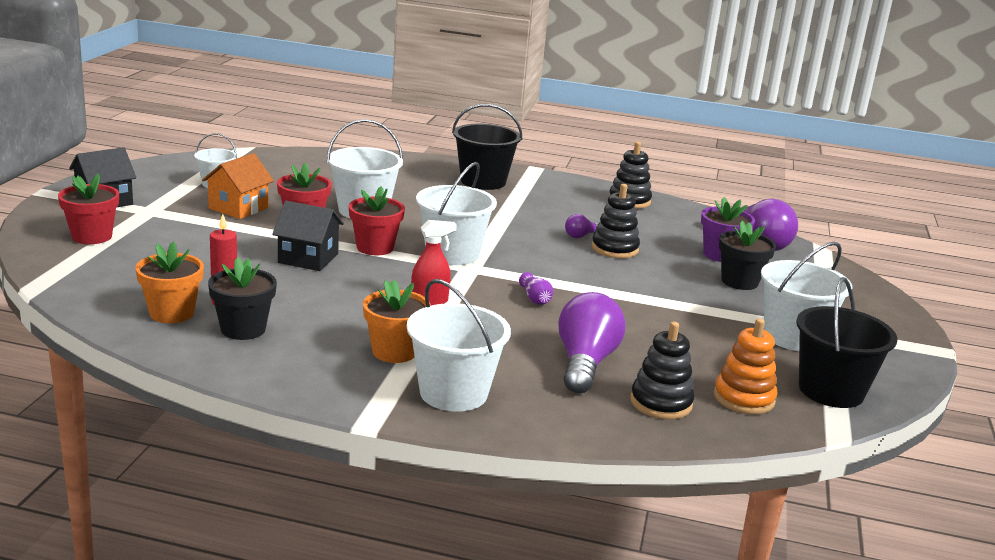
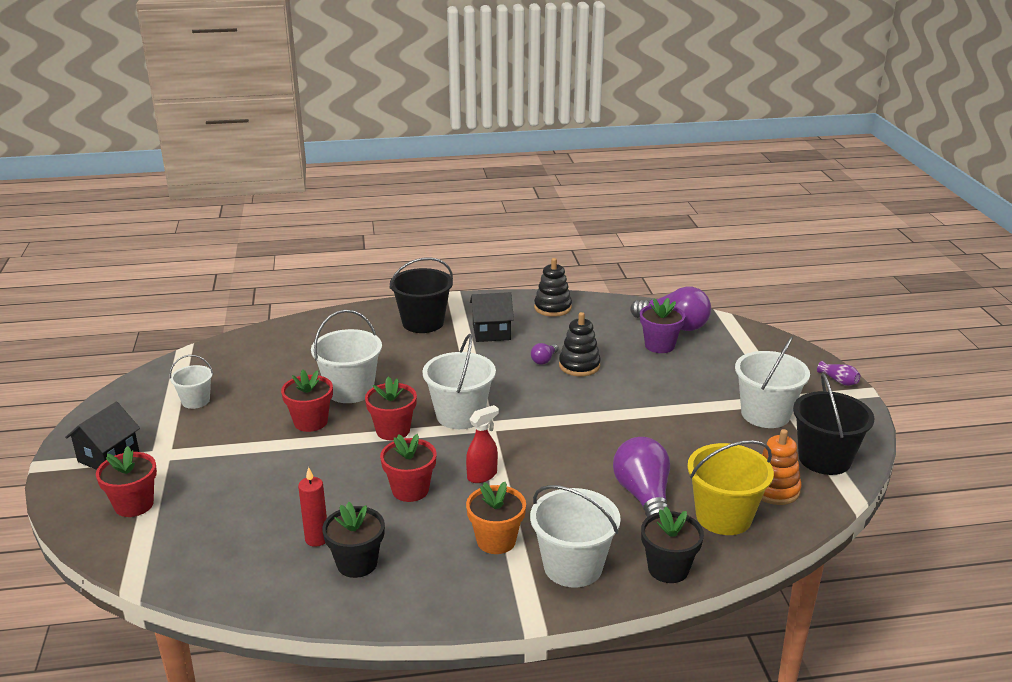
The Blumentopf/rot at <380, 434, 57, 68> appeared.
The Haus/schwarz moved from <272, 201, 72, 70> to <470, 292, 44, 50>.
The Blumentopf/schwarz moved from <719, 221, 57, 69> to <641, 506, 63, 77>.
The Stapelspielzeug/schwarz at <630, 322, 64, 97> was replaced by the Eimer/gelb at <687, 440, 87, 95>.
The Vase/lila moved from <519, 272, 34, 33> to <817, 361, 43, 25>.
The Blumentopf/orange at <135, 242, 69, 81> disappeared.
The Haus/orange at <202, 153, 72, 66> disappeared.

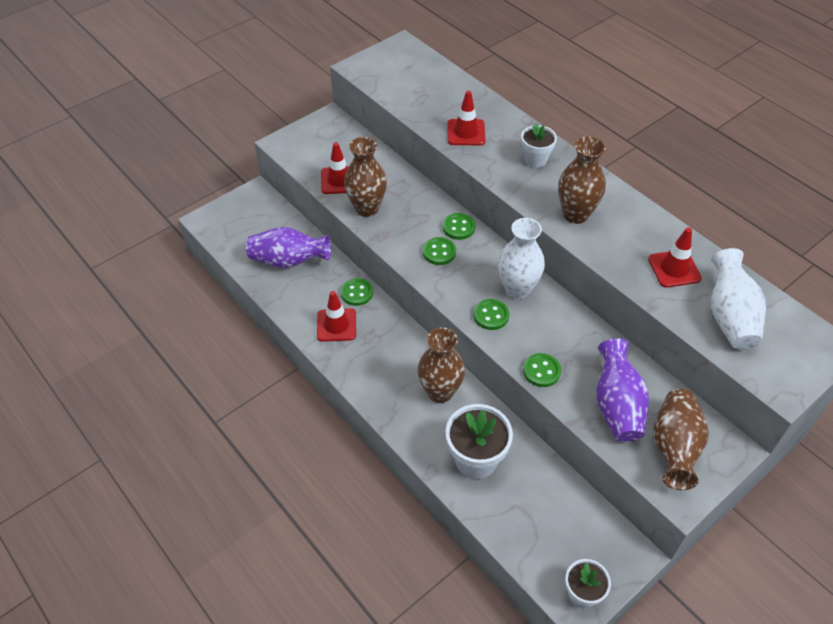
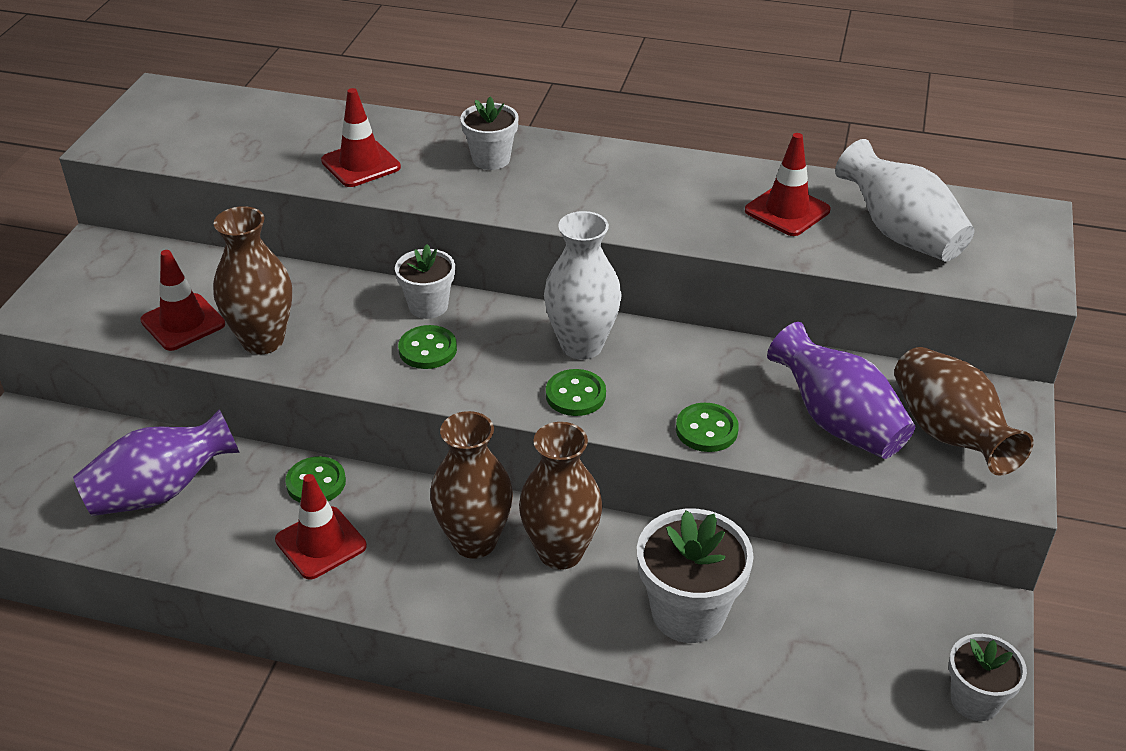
The Knopf/grün at <443, 213, 32, 27> was replaced by the Blumentopf/weiß at <395, 244, 60, 75>.
The Vase/braun moved from <558, 136, 48, 88> to <430, 411, 83, 148>.

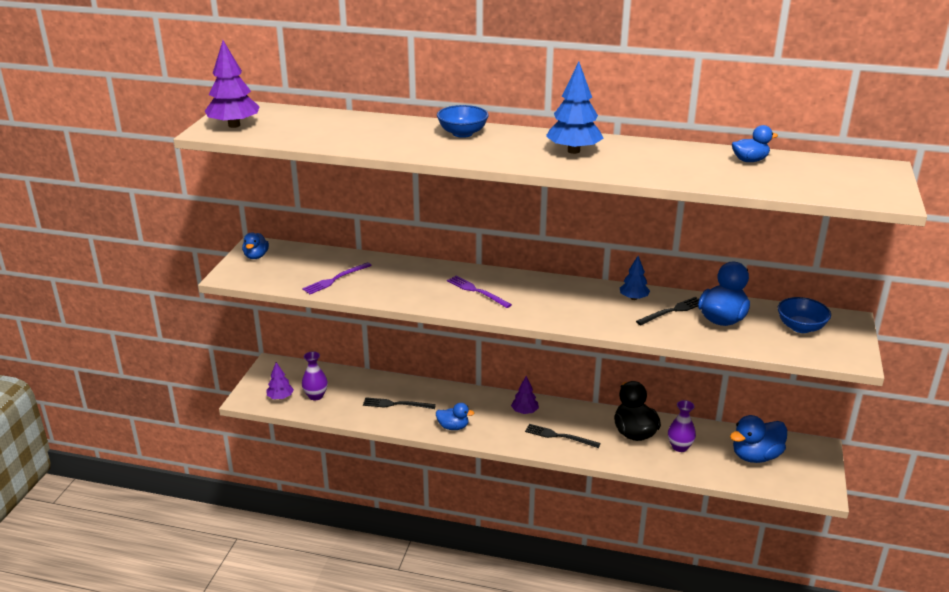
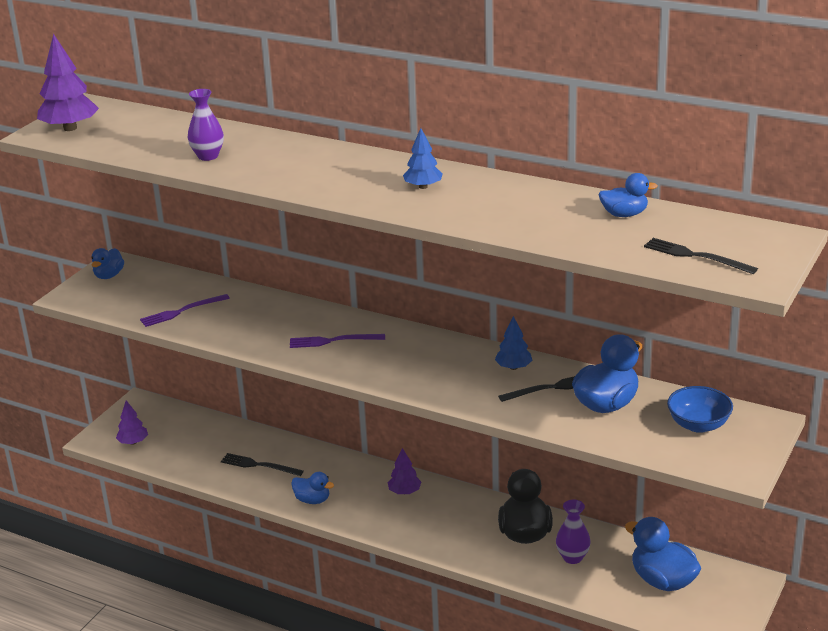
The Vase/lila moved from <302, 351, 26, 49> to <188, 89, 36, 72>.
The Gabel/lila at <447, 276, 65, 32> turned 60 degrees counterclockwise.
The Baum/blau at <546, 62, 58, 92> changed to 0.59 times the size.
The Ente/blau at <730, 415, 57, 48> turned 60 degrees clockwise.
The Gabel/schwarz moved from <525, 424, 76, 24> to <644, 238, 114, 36>.
The Schüssel/blau at <437, 105, 52, 33> disappeared.

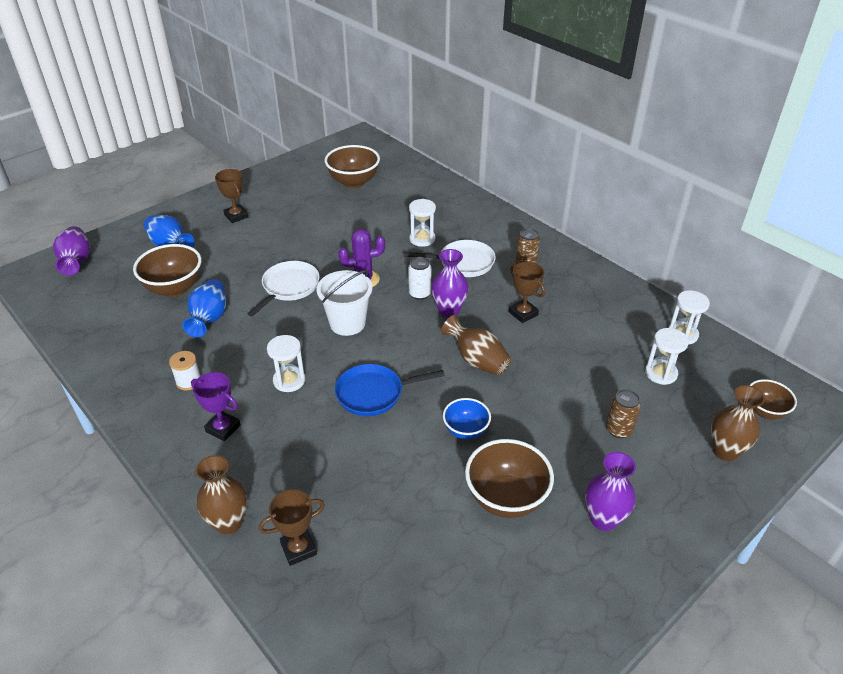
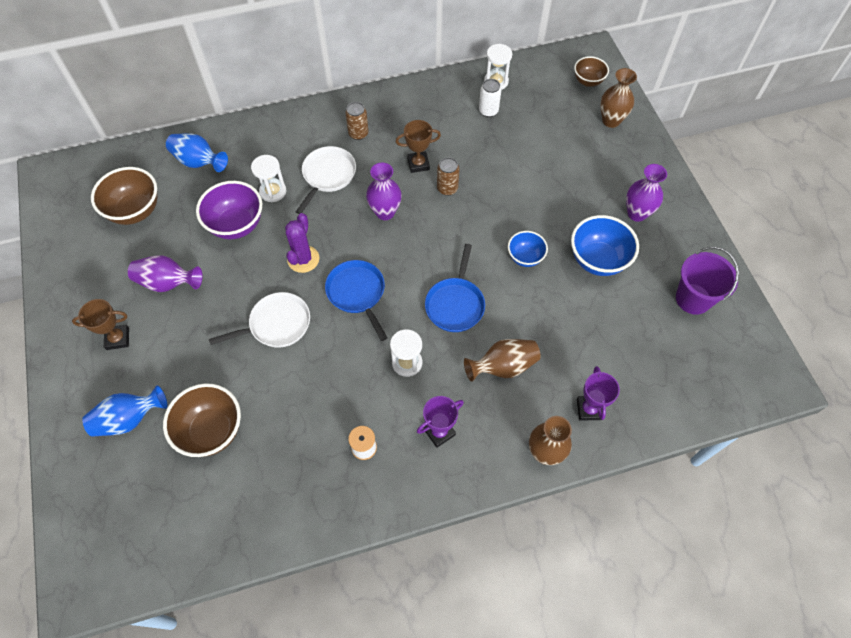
The Vase/lila moved from <53, 226, 37, 49> to <128, 255, 75, 37>.
The Vase/blau moved from <183, 279, 43, 58> to <166, 133, 62, 39>.
The Schüssel/lila at <196, 181, 66, 58> appeared.
The Pfanne/weiß at <247, 261, 72, 56> turned 105 degrees clockwise.
The Eimer/weiß at <317, 270, 56, 66> was replaced by the Pfanne/blau at <325, 260, 63, 81>.
The Dose/braun moved from <606, 389, 35, 49> to <437, 157, 23, 39>.
The Vase/braun moved from <441, 315, 70, 60> to <464, 339, 77, 43>.
The Dose/weiß moved from <408, 257, 23, 43> to <479, 79, 22, 38>.
The Schüssel/braun at <465, 439, 89, 79> became the Schüssel/blau at <571, 215, 68, 61>.
The Pokal/braun at <259, 489, 66, 77> became the Pokal/lila at <577, 366, 43, 55>.
The Eimer/lila at <676, 247, 63, 68> appeared.
The Sanduhr/weiß at <645, 328, 44, 57> disappeared.

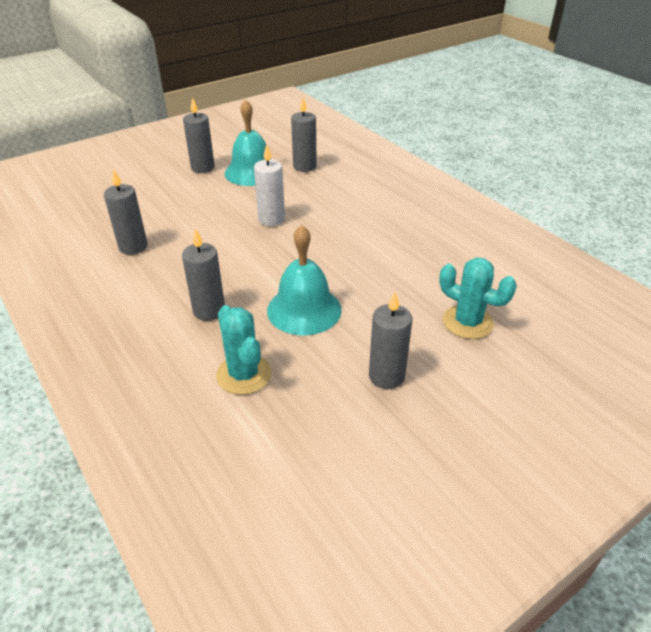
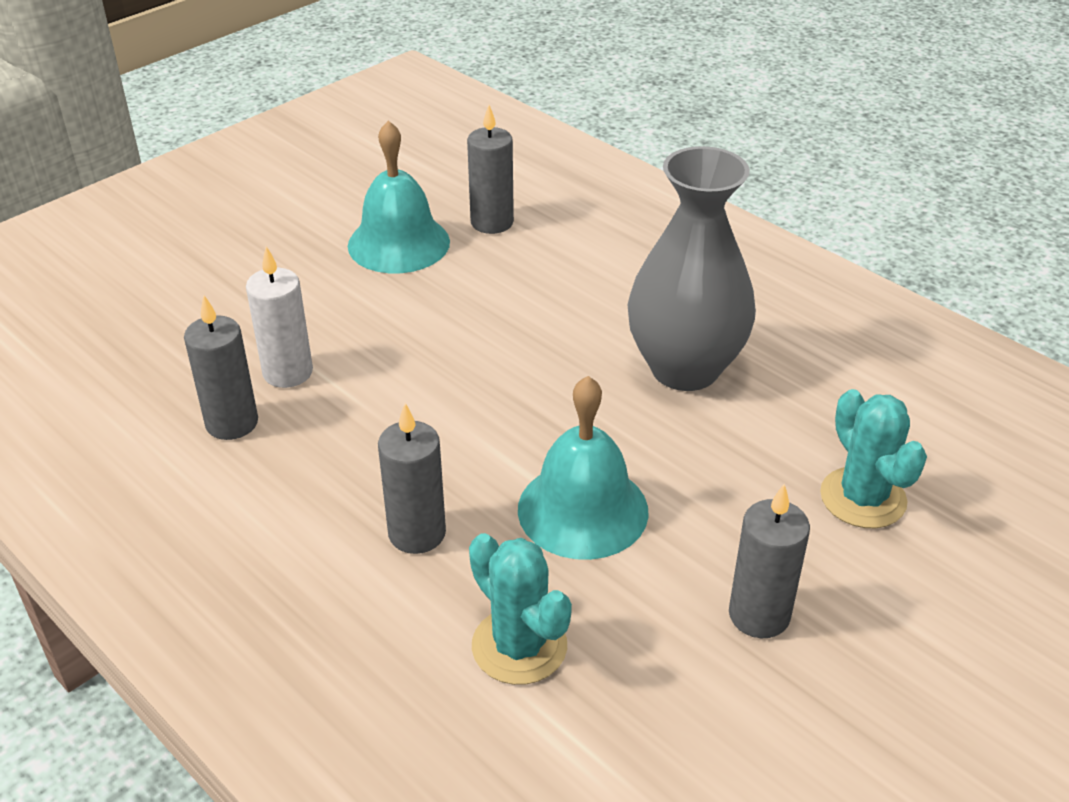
The Kerze/weiß moved from <254, 144, 31, 82> to <246, 246, 67, 142>.
The Vase/grau at <628, 146, 128, 245> appeared.
The Kaktus/türkis at <439, 257, 78, 82> turned 45 degrees clockwise.
The Kerze/grau at <183, 97, 32, 76> disappeared.

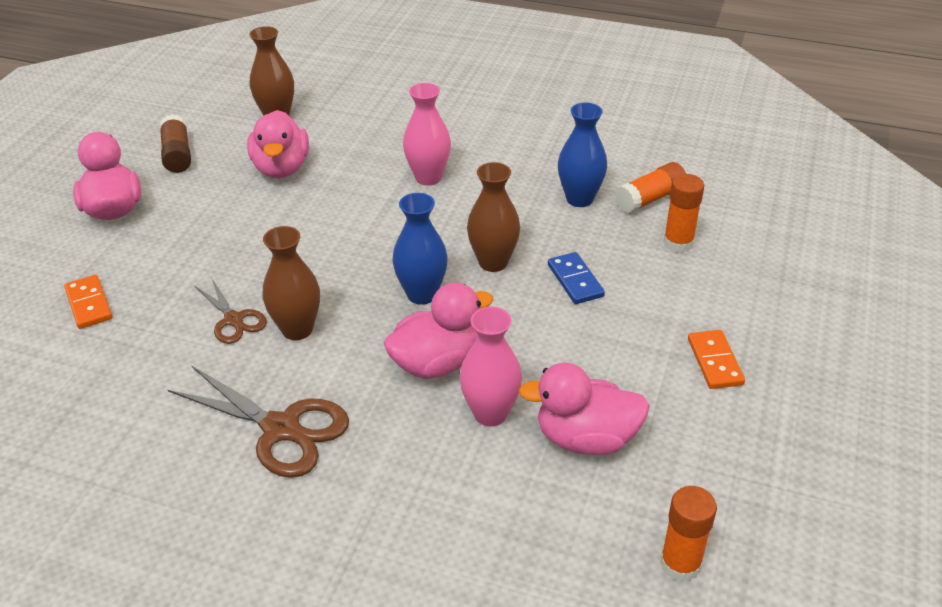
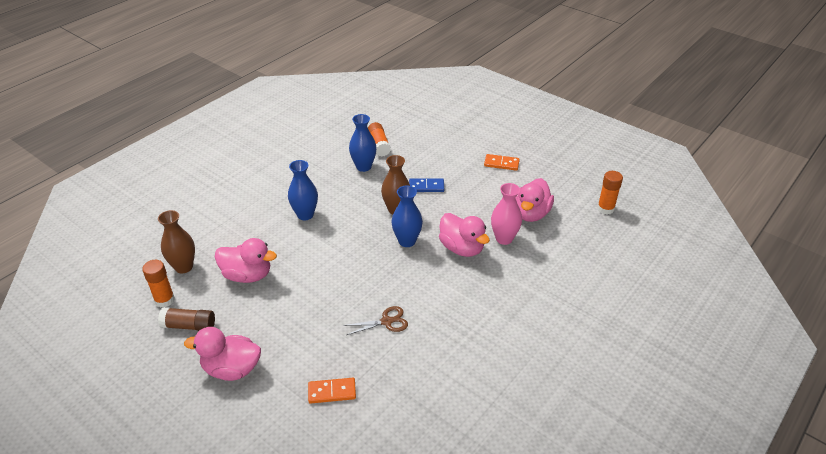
The Klebestift/orange moved from <663, 174, 41, 79> to <142, 260, 33, 47>.
The Vase/rosa at <403, 83, 48, 103> became the Vase/blau at <288, 160, 30, 60>.
The Ente/rosa at <384, 283, 109, 96> turned 150 degrees clockwise.
The Schere/braun at <168, 365, 181, 113> disappeared.
The Vase/braun at <263, 226, 57, 114> disappeared.

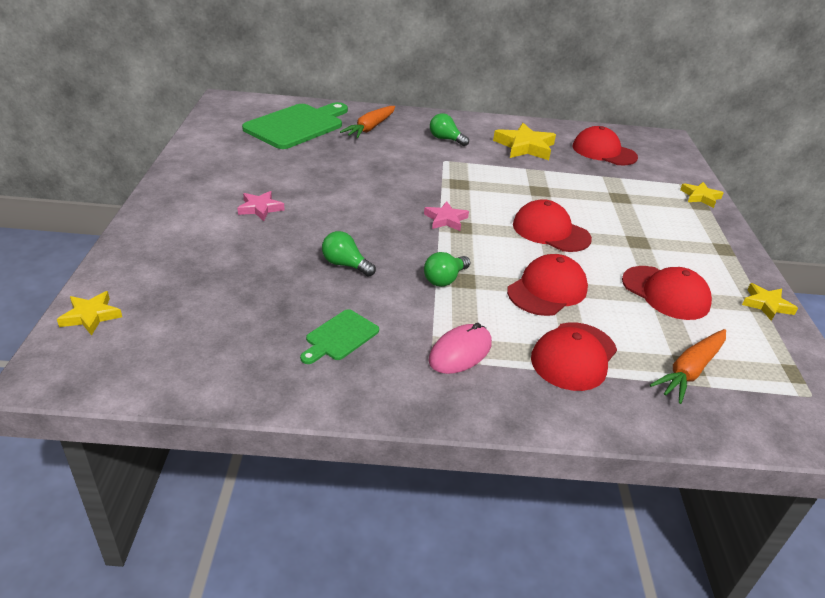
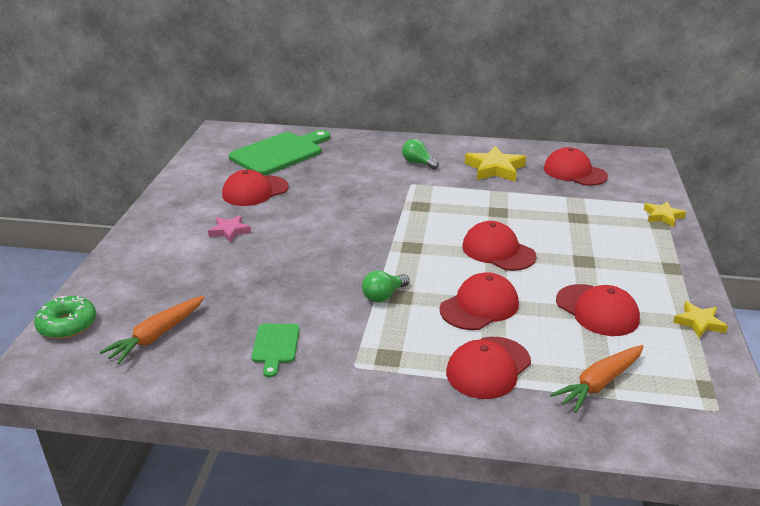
The Stern/gelb at <57, 291, 65, 45> was replaced by the Donut/grün at <34, 296, 62, 43>.
The Karotte/orange moved from <340, 106, 55, 32> to <99, 296, 105, 69>.
The Kappe/rot at <222, 170, 67, 36> appeared.
The Schneidebrett/grün at <300, 309, 79, 55> turned 45 degrees counterclockwise.
The Glühbirne/grün at <322, 231, 54, 46> disappeared.
The Stern/rosa at <424, 201, 45, 30> disappeared.
The Computermaus/rosa at <429, 323, 63, 51> disappeared.

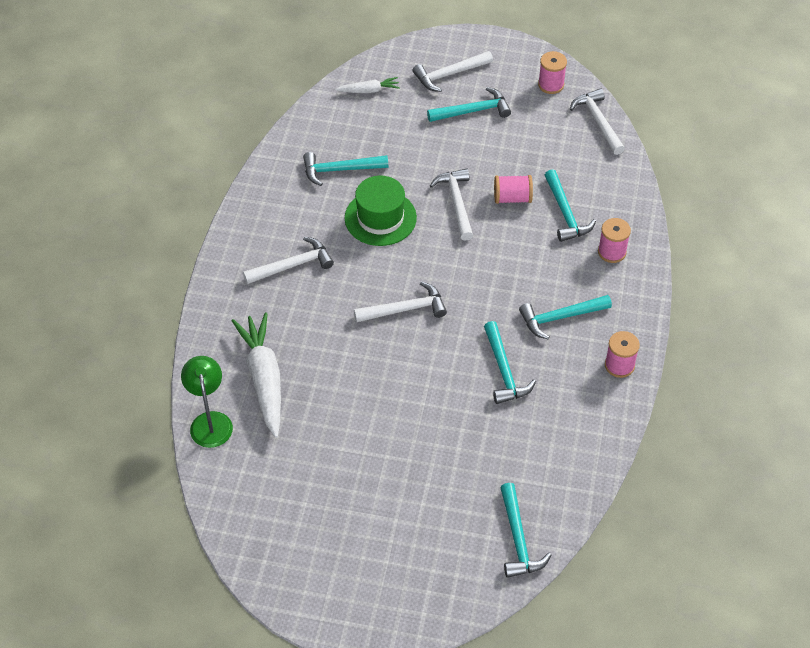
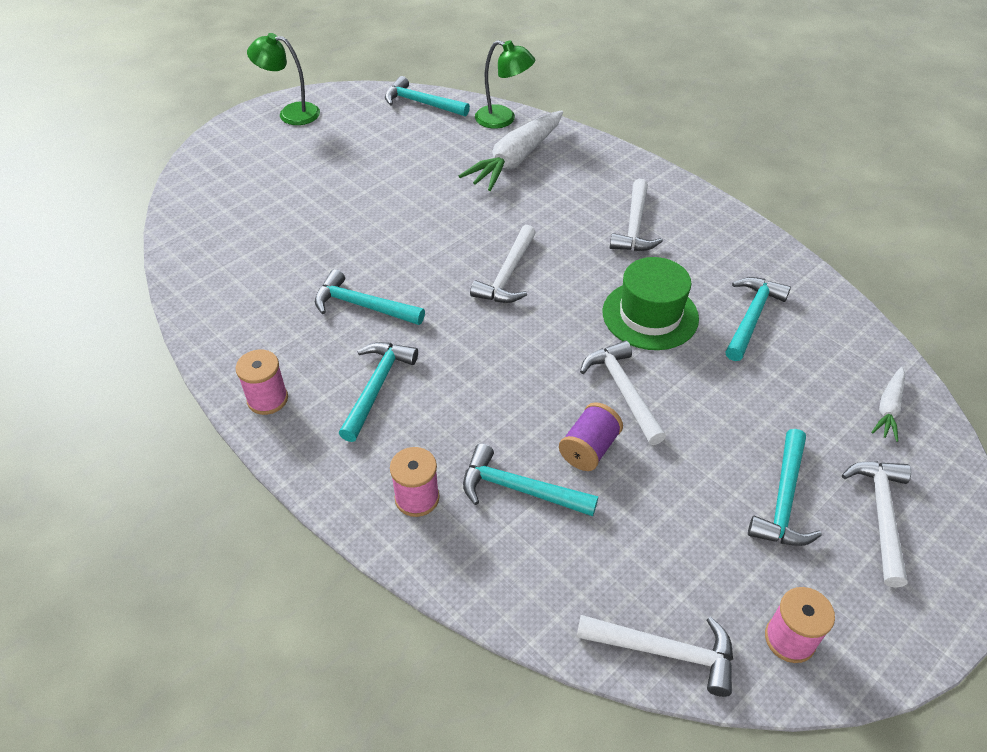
The Lampe/grün at <247, 33, 73, 92> appeared.
The Hammer/türkis moved from <500, 483, 51, 95> to <385, 76, 85, 41>.
The Karotte/weiß at <232, 312, 49, 126> turned 105 degrees clockwise.
The Garnrolle/rosa at <494, 175, 39, 29> became the Garnrolle/lila at <559, 402, 64, 69>.
The Hammer/weiß at <430, 168, 43, 73> turned 135 degrees counterclockwise.

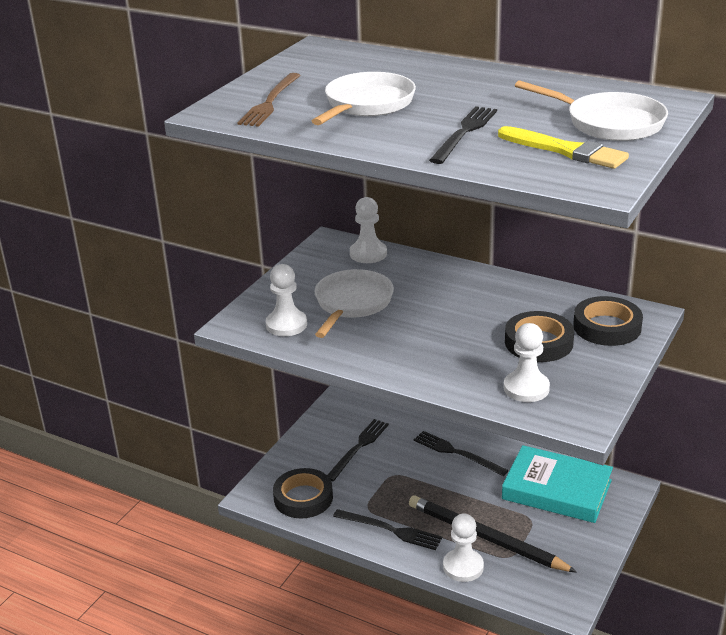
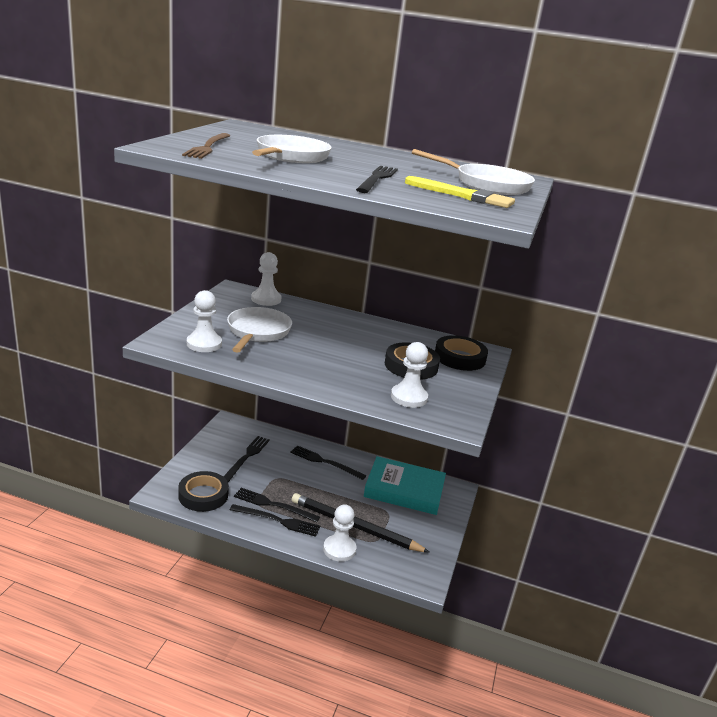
The Gabel/schwarz at <234, 488, 86, 34> appeared.

